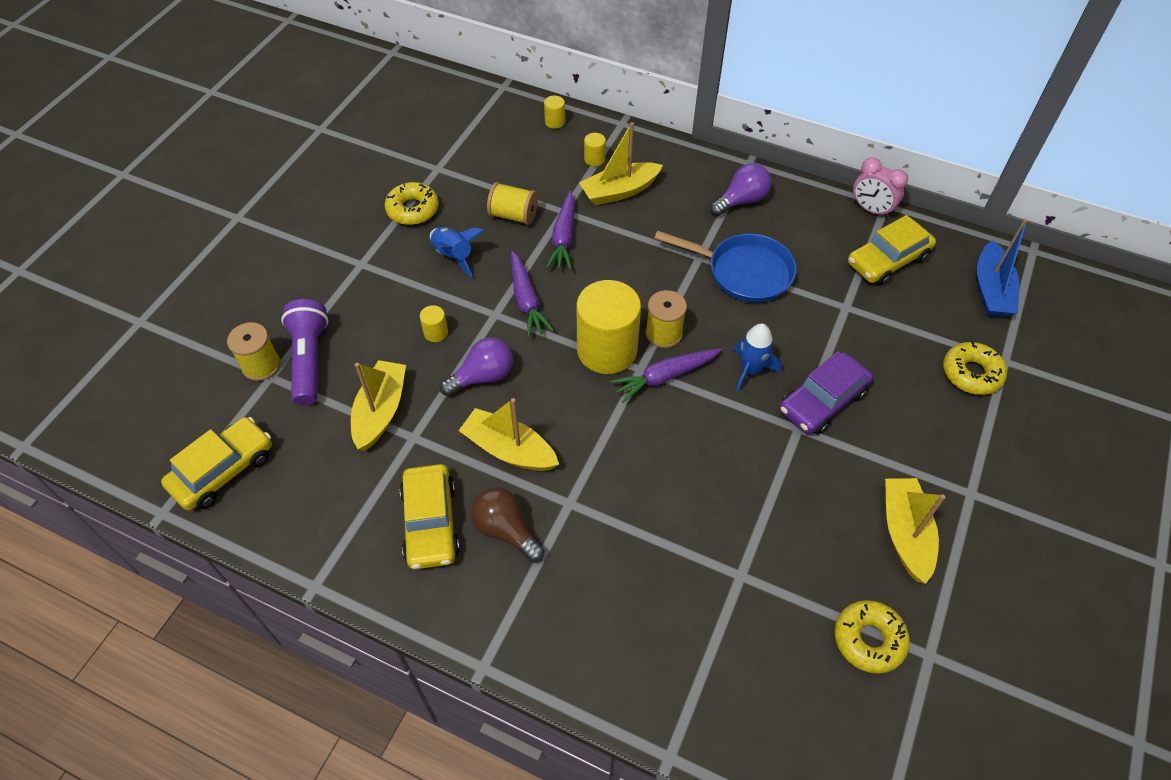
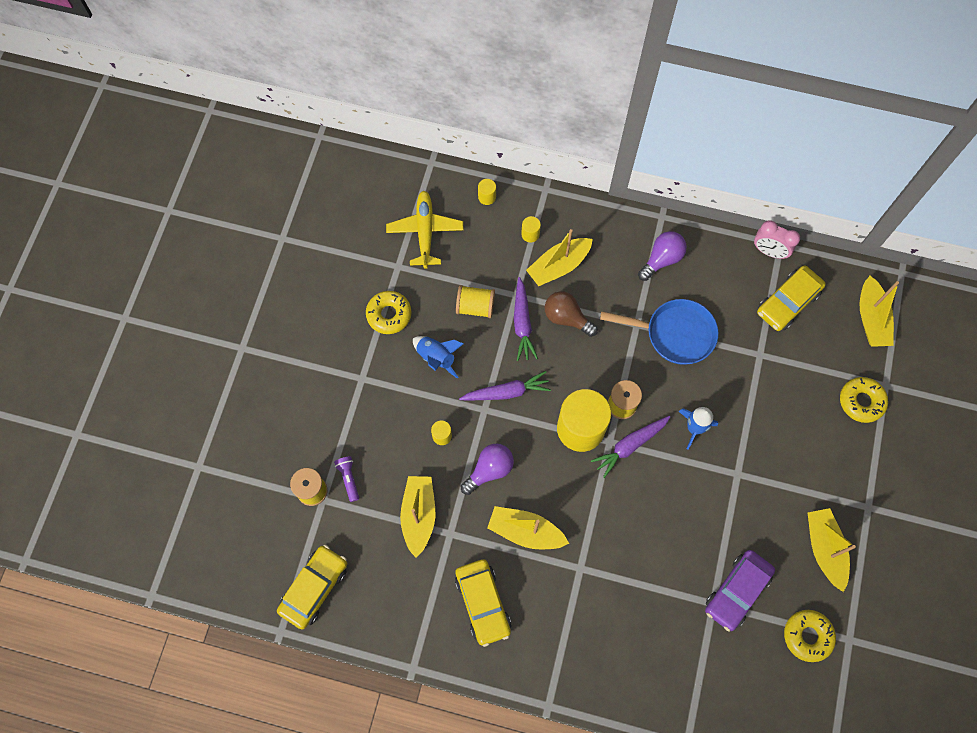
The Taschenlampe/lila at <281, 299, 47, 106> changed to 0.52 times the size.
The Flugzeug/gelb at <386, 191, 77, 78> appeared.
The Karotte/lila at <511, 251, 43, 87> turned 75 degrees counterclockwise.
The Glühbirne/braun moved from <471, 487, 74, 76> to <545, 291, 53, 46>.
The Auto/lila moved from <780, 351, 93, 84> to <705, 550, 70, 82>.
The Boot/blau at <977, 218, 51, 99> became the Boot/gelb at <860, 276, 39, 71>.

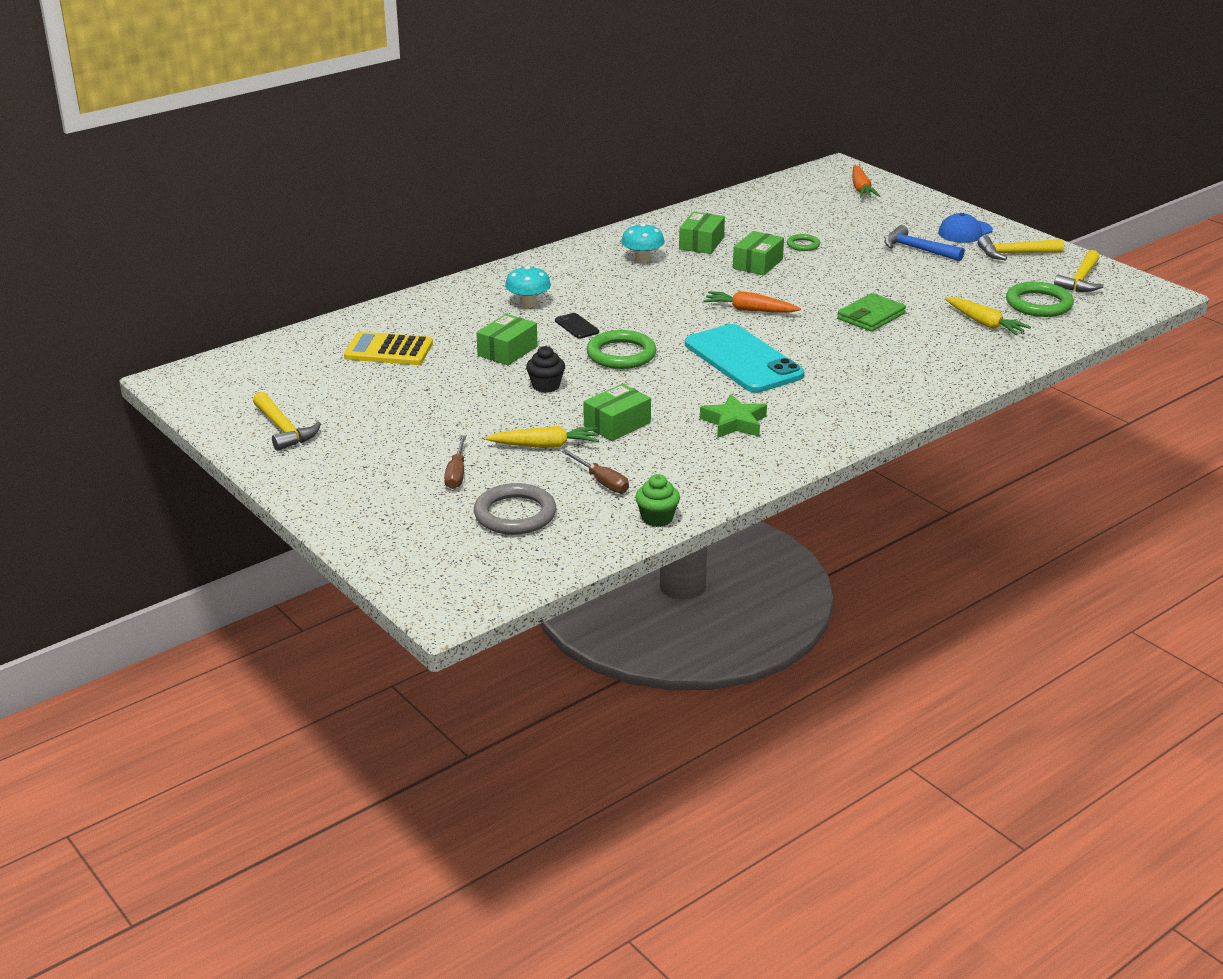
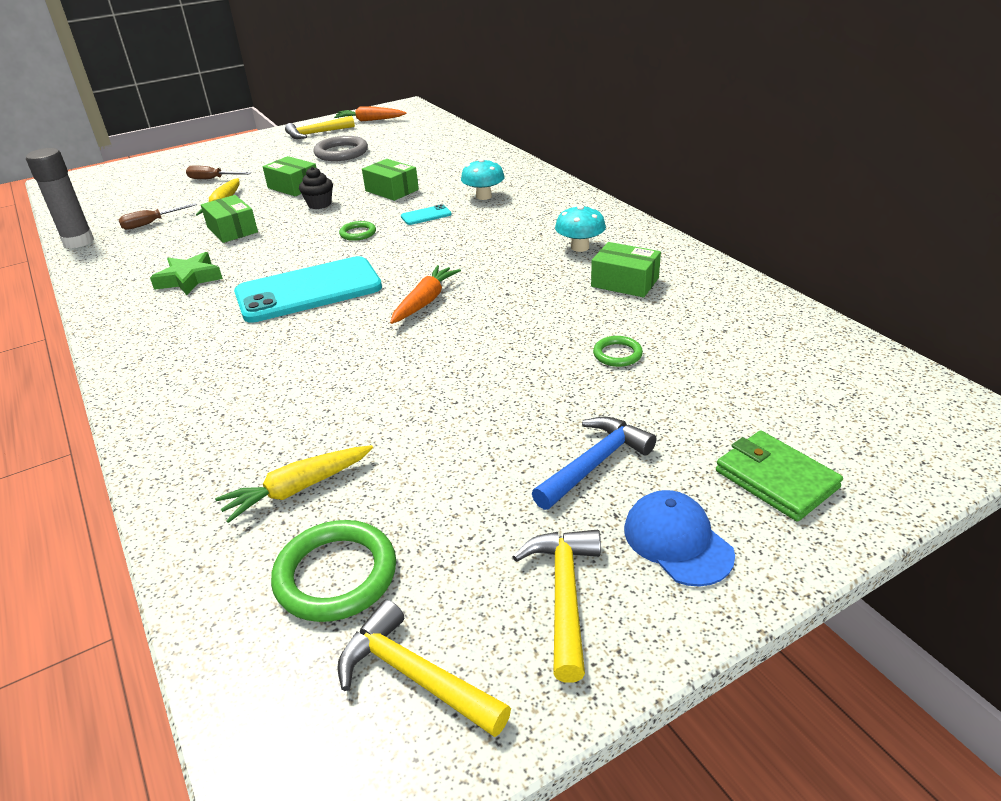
The Muffin/grün at <635, 474, 45, 53> was replaced by the Klebestift/grau at <26, 148, 68, 100>.
The Schachtel/grün moved from <733, 231, 51, 45> to <263, 156, 53, 40>.
The Ring/grau moved from <474, 483, 82, 52> to <313, 136, 55, 25>.
The Karotte/orange moved from <852, 165, 28, 33> to <334, 106, 72, 15>.
The Ring/grün at <586, 330, 71, 39> changed to 0.54 times the size.
The Handy/schwarz at <555, 313, 44, 26> became the Handy/türkis at <401, 204, 51, 21>.
The Geldbörse/grün moved from <837, 293, 69, 39> to <716, 431, 127, 90>.
The Taschenrechner/gelb at <344, 332, 89, 33> disappeared.

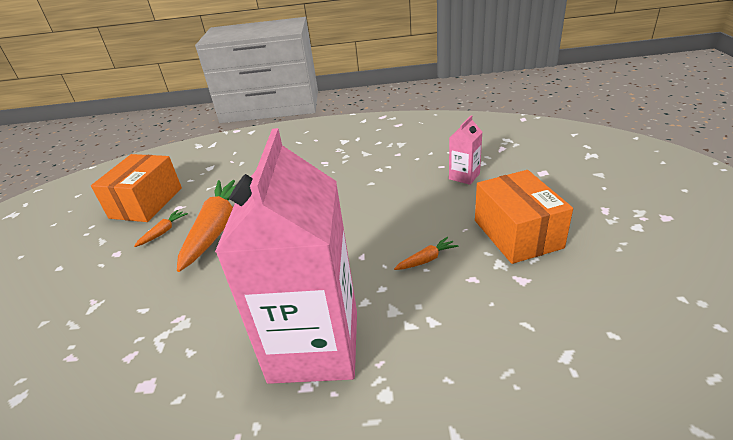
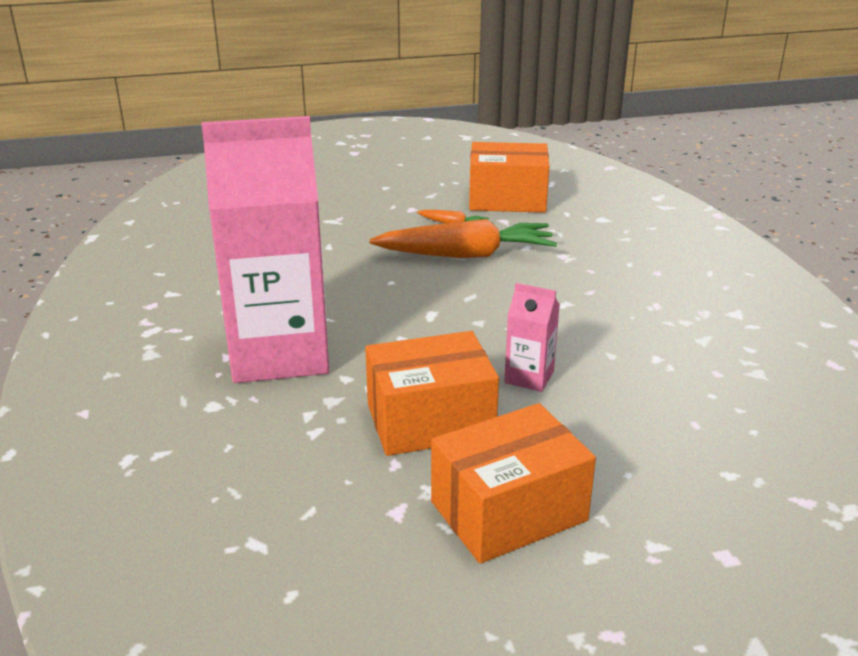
The Karotte/orange at <394, 237, 64, 33> was replaced by the Schachtel/orange at <365, 331, 134, 125>.
The Getränkekarton/rosa moved from <449, 115, 33, 70> to <504, 283, 56, 109>.

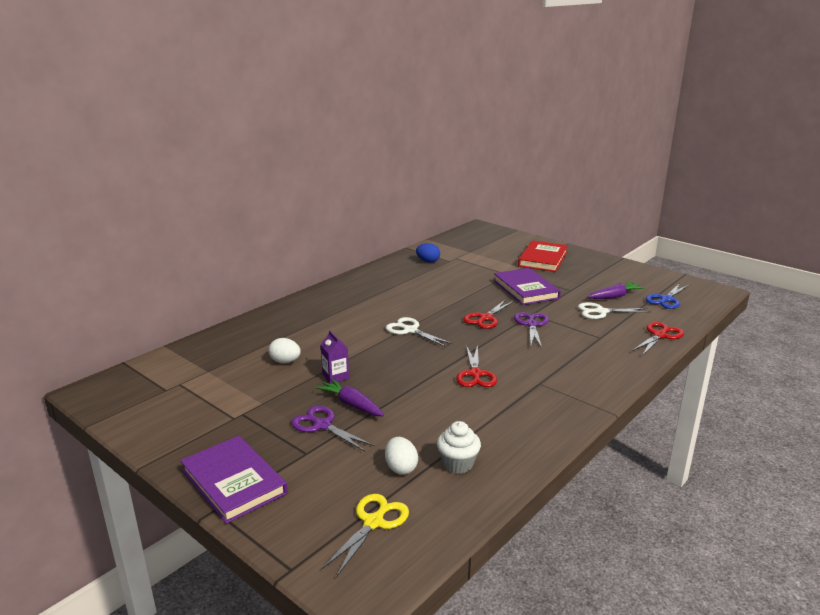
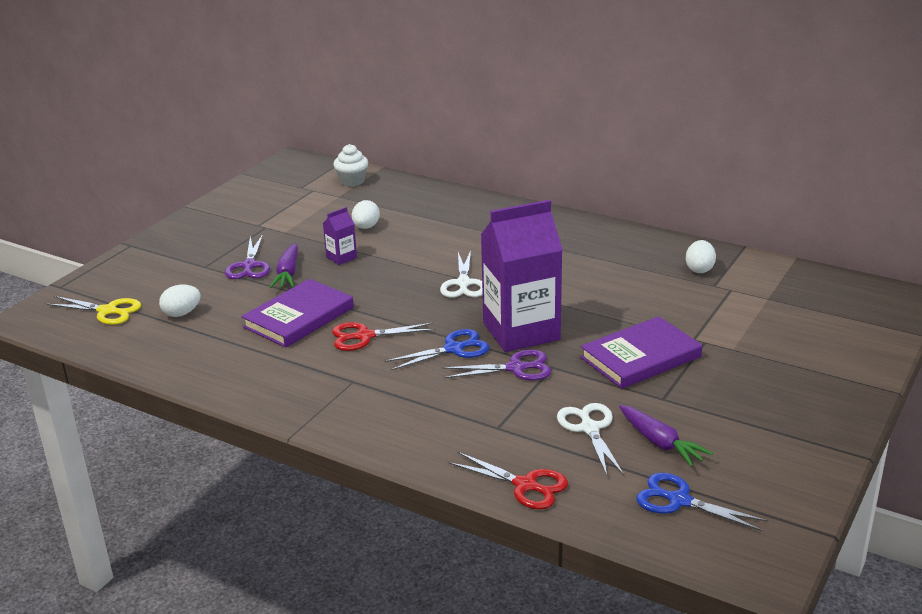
The Schere/lila at <291, 406, 84, 46> turned 150 degrees clockwise.
The Buch/lila moved from <180, 436, 108, 88> to <241, 279, 113, 69>.
The Karotte/lila at <316, 378, 68, 38> turned 150 degrees clockwise.
The Muffin/weiß moved from <437, 421, 44, 53> to <333, 144, 35, 43>.
The Schere/blau at <385, 329, 105, 41> appeared.
The Schere/weiß at <386, 317, 67, 30> turned 150 degrees clockwise.
The Schere/rot at <463, 299, 51, 30> was replaced by the Getränkekarton/lila at <481, 200, 82, 152>.
The Ei/blau at <416, 243, 24, 20> became the Ei/weiß at <686, 240, 30, 33>.
The Buch/rot at <518, 240, 50, 32> disappeared.

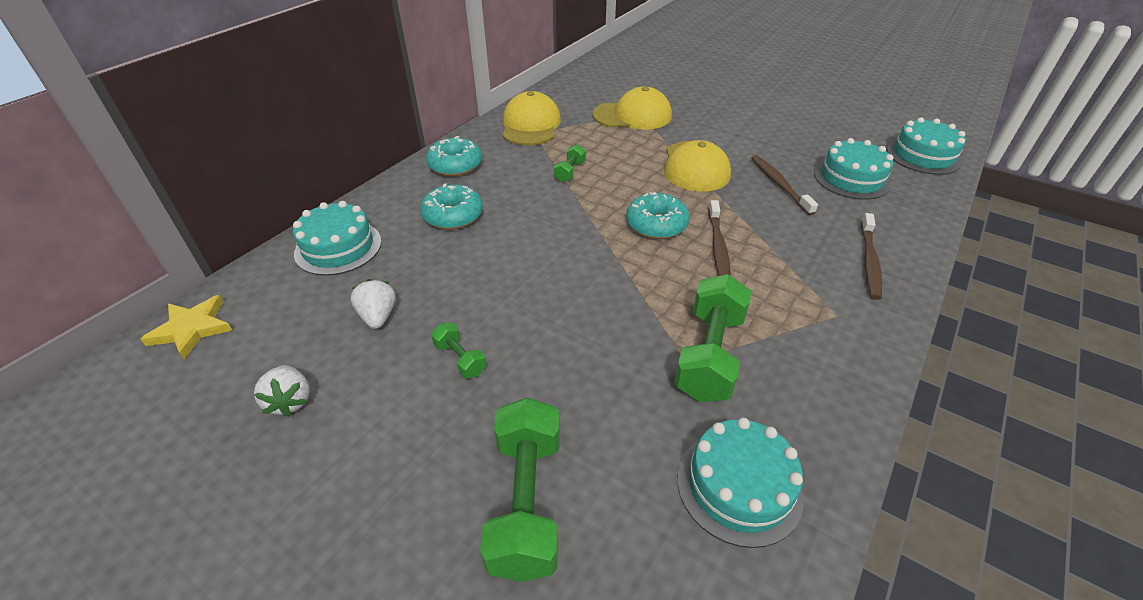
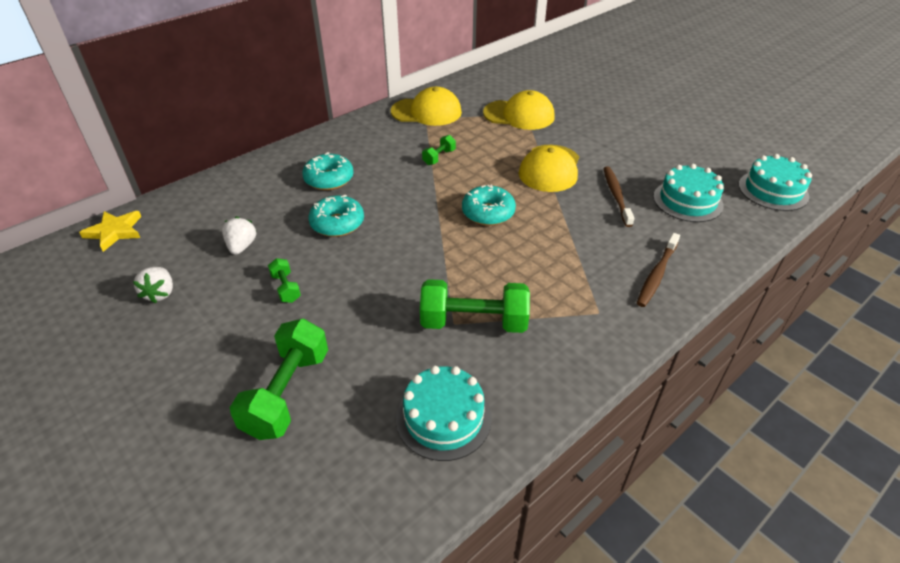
The Donut/türkis moved from <426, 136, 56, 40> to <308, 195, 56, 42>.
The Kappe/gelb at <503, 91, 58, 54> turned 75 degrees clockwise.
The Hantel/grün at <674, 274, 78, 128> turned 60 degrees clockwise.
The Kuchen/türkis at <293, 201, 89, 75> disappeared.
The Zahnbürste/braun at <709, 200, 21, 76> disappeared.

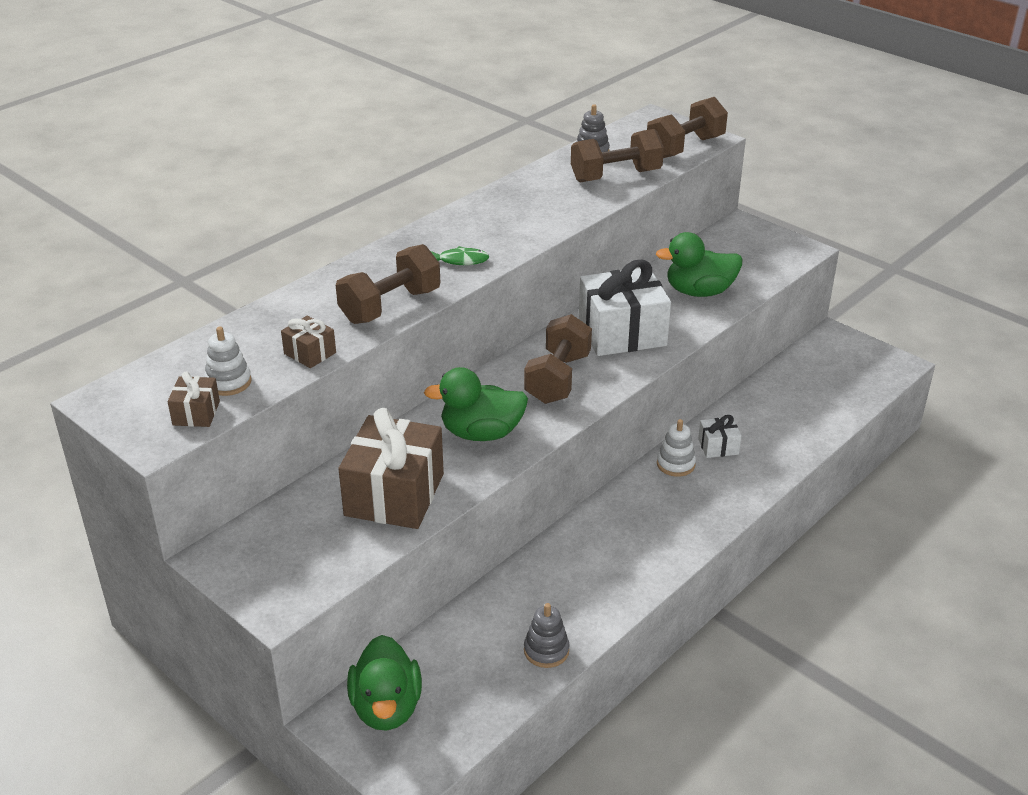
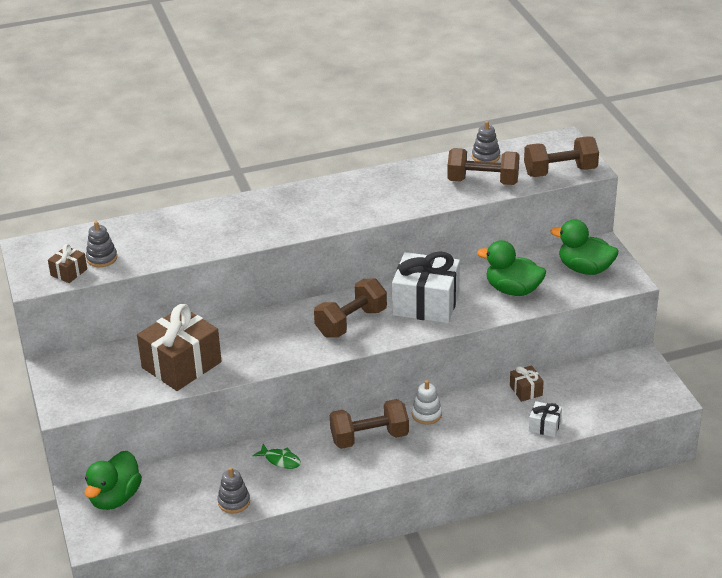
The Stapelspielzeug/weiß at <204, 327, 48, 69> became the Stapelspielzeug/grau at <86, 221, 31, 46>.
The Fisch/grün moved from <431, 246, 58, 19> to <252, 444, 49, 25>.
The Hantel/braun moved from <336, 244, 104, 80> to <330, 399, 79, 50>.
The Geschenk/braun moved from <281, 316, 55, 52> to <510, 365, 34, 37>.
The Geschenk/weiß moved from <698, 415, 43, 43> to <529, 401, 33, 36>.
The Ente/grün moved from <424, 367, 104, 74> to <551, 219, 67, 56>.

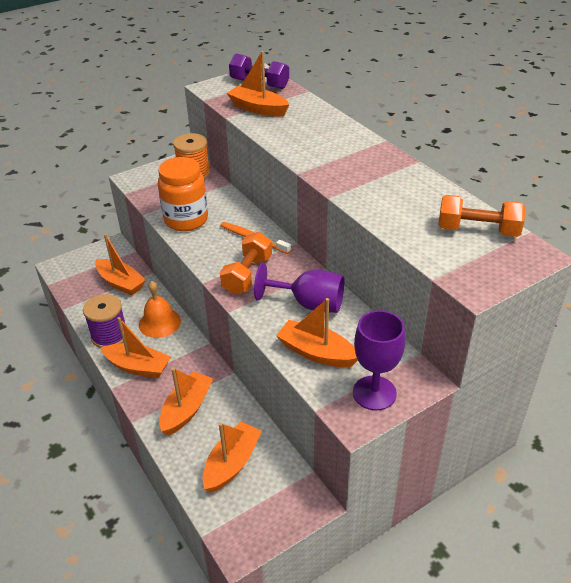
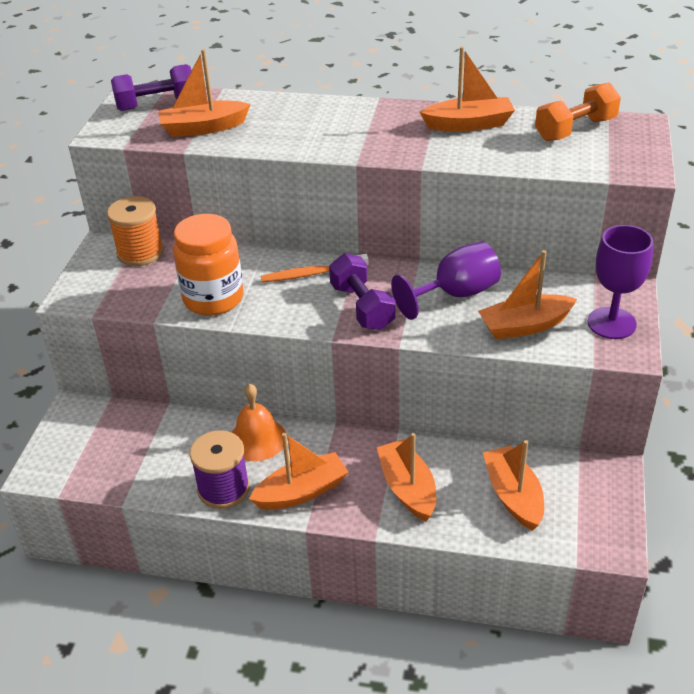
The Hantel/orange at <220, 232, 52, 63> became the Hantel/lila at <329, 253, 67, 77>.
The Boot/orange moved from <95, 234, 51, 62> to <420, 46, 95, 86>.

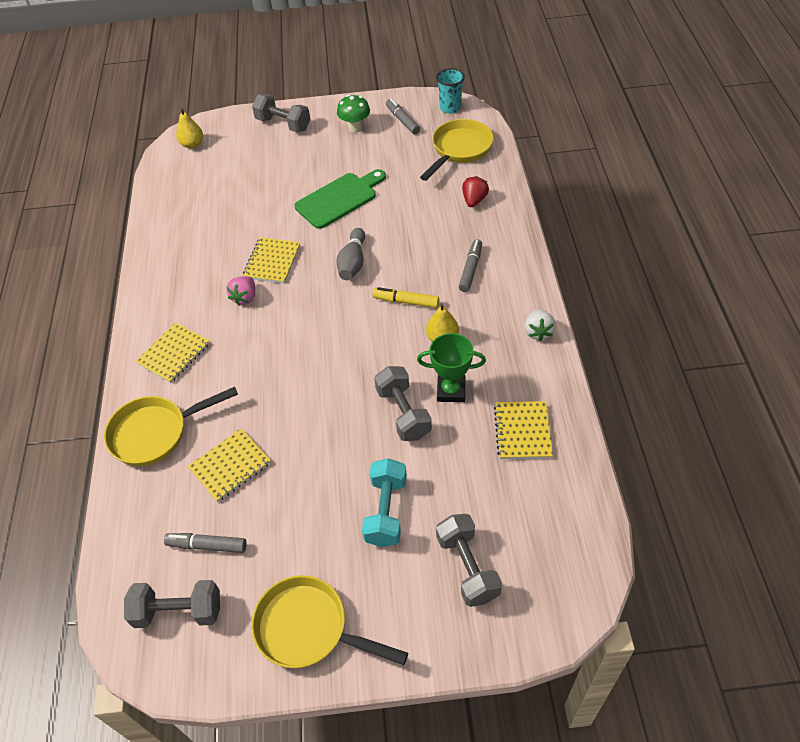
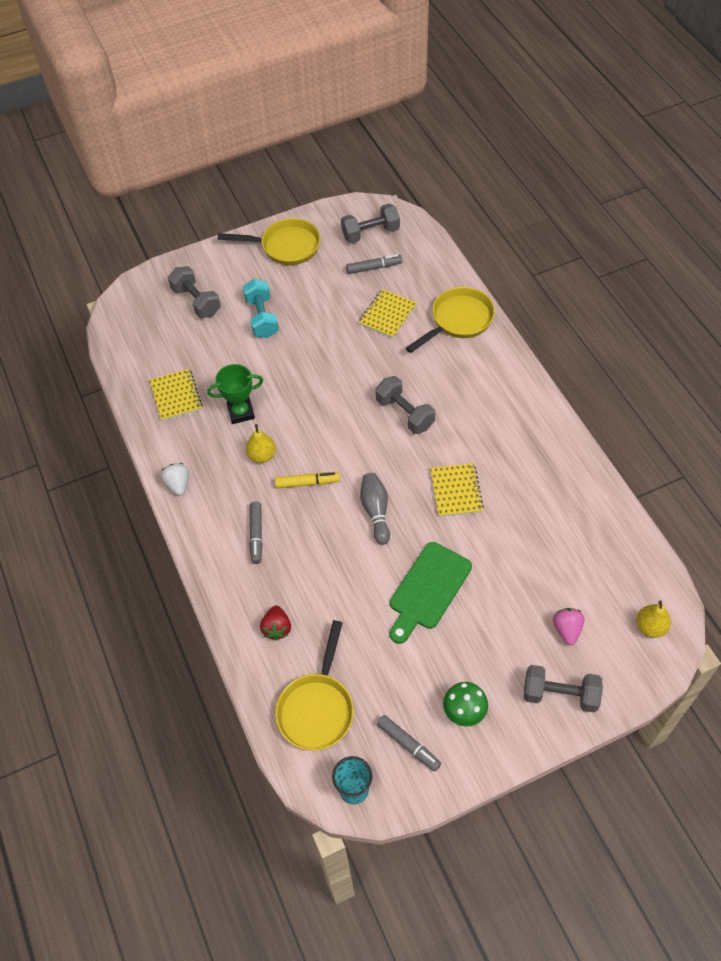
The Hantel/grau moved from <374, 366, 58, 75> to <376, 376, 59, 58>.
The Erdbeere/rosa moved from <227, 276, 28, 30> to <553, 608, 32, 37>.
The Notizbuch/gelb at <135, 322, 75, 61> disappeared.

